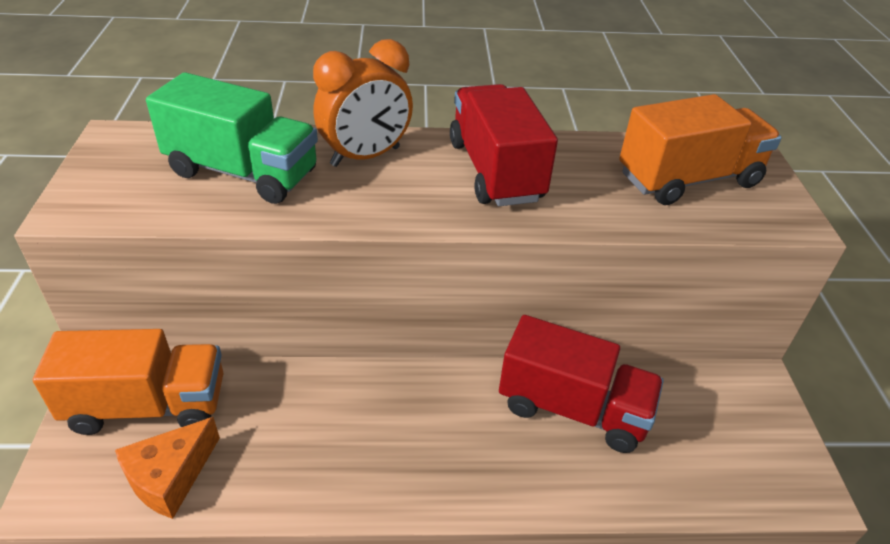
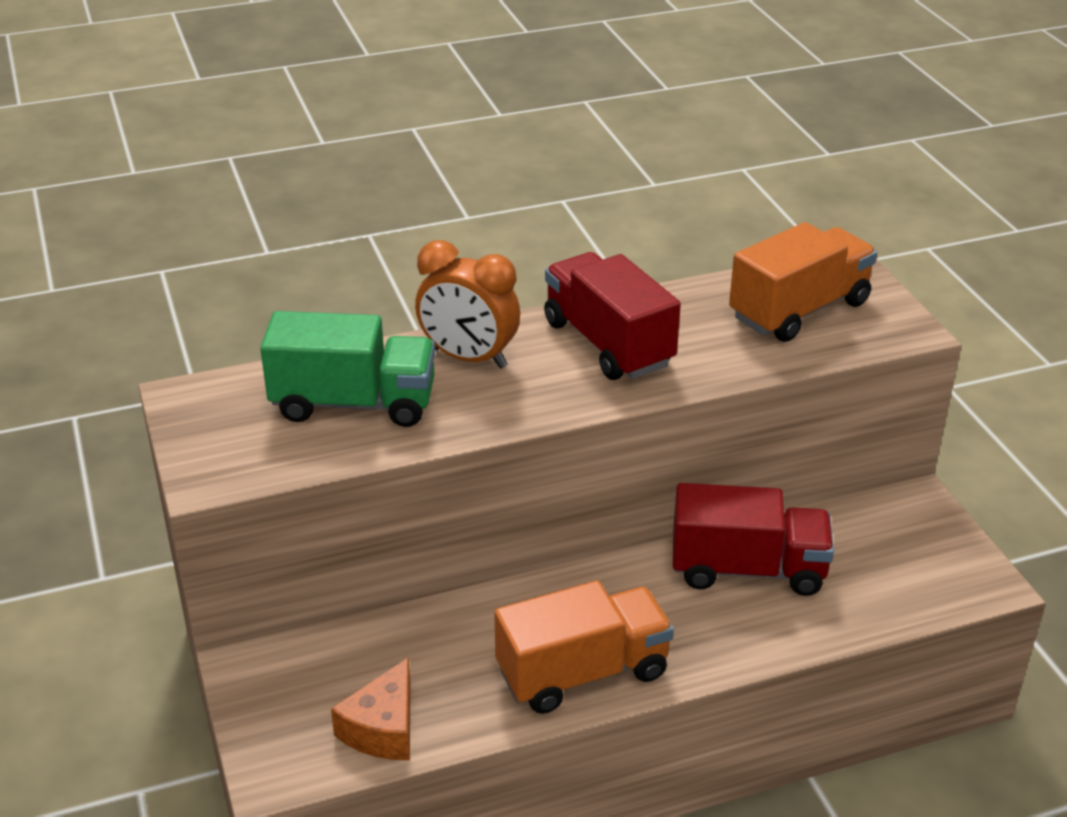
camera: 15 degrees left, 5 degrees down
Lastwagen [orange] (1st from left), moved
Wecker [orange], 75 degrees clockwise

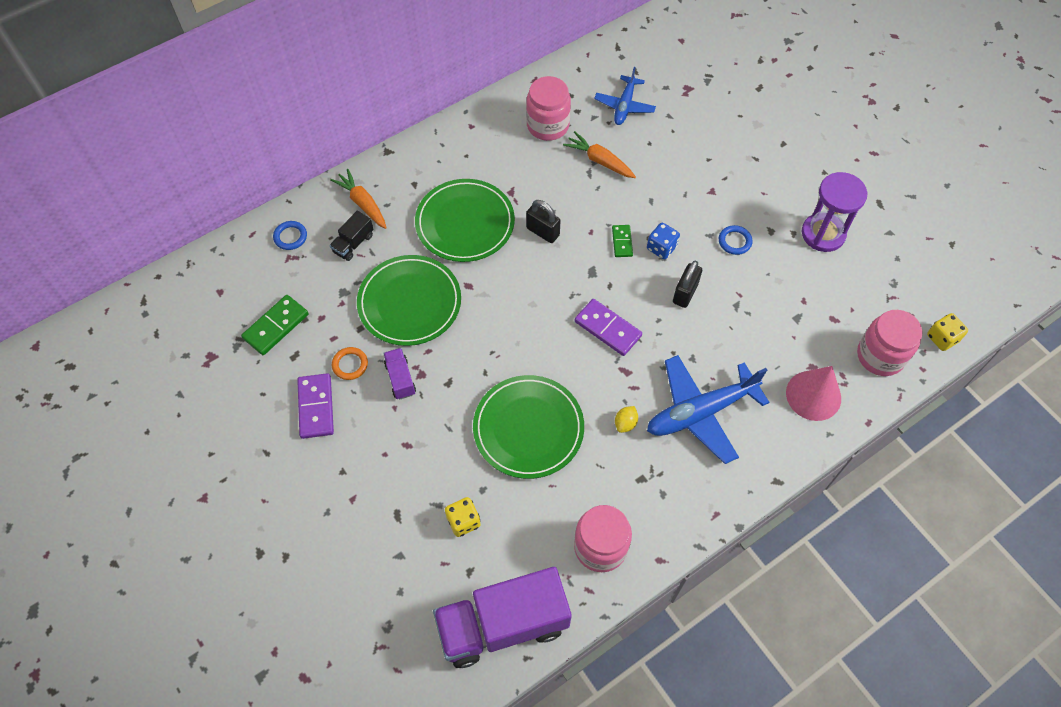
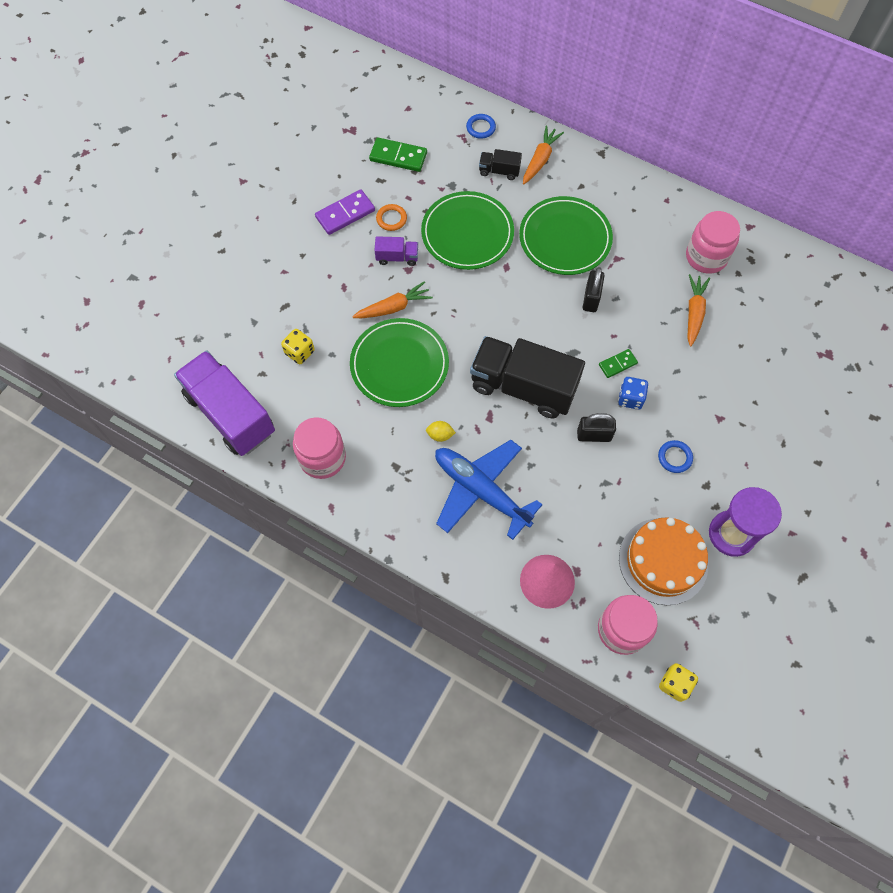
camera: 65 degrees right, 5 degrees up
Flugzeug [blau] (1st from left) -> none
none -> Karotte [orange] (1st from left)
none -> Kuchen [orange]
Dominostein [lila] (2nd from left) -> Lastwagen [schwarz] (2nd from left)
Lastwagen [lila] (1st from left in the first image) -> Lastwagen [lila] (2nd from left), 45 degrees clockwise

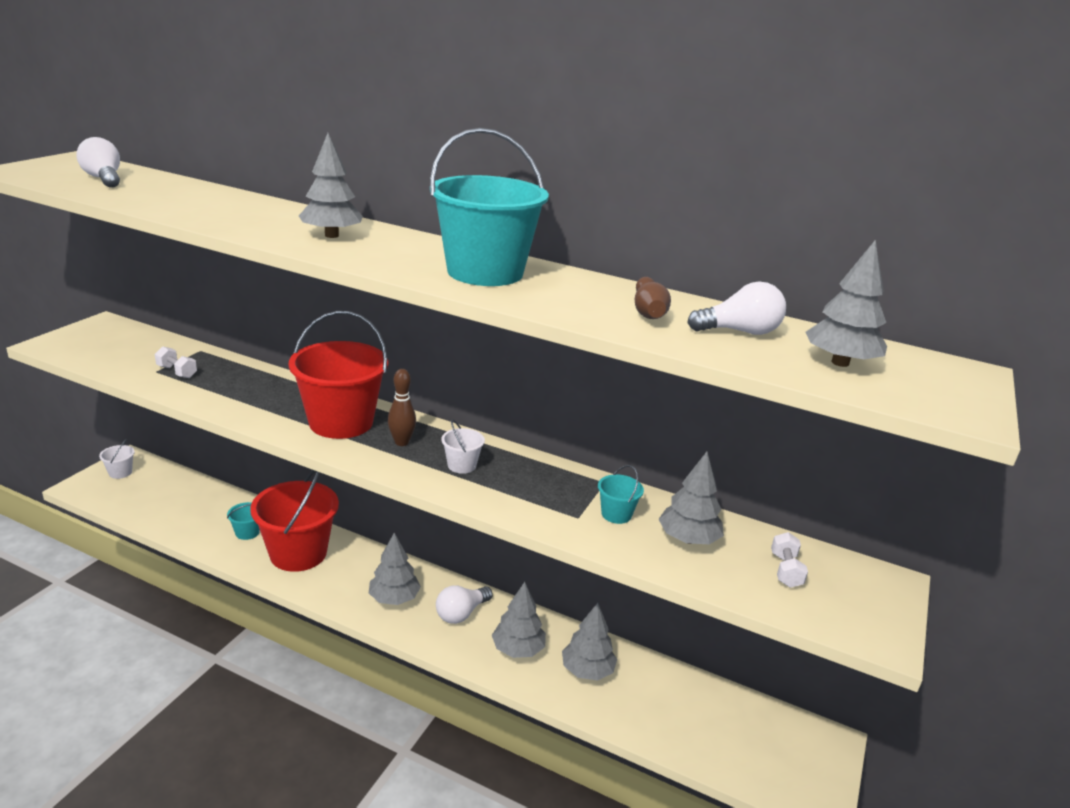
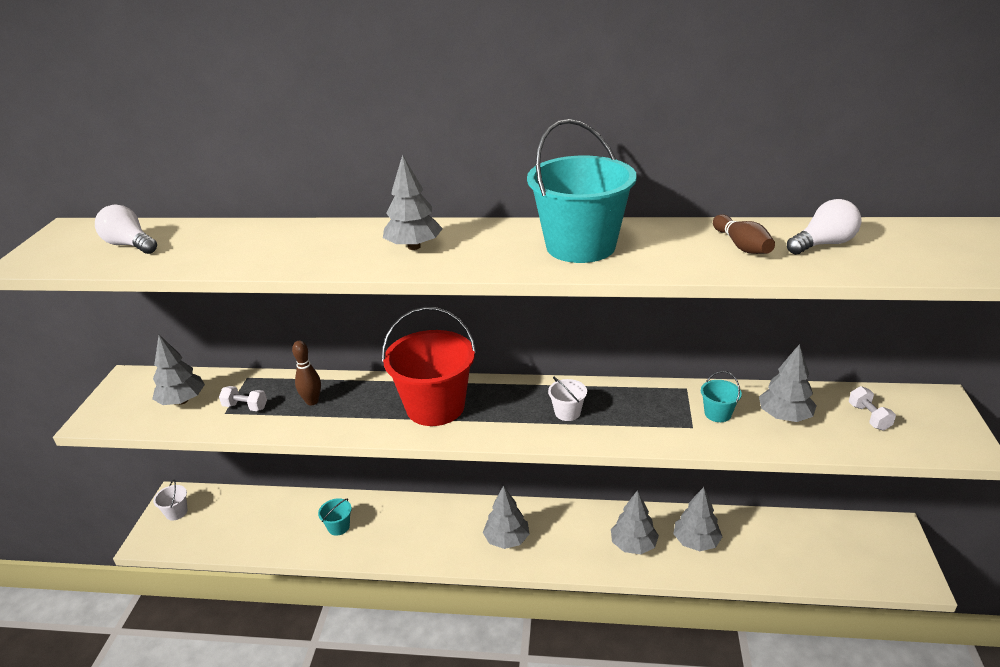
camera: 15 degrees left, 5 degrees up
Eimer [rot] (1st from left) -> none
Glühbirne [weiß] (2nd from left) -> none
Bowlingkegel [braun] (1st from left), moved
Baum [grau] (6th from left in the first image) -> Baum [grau] (1st from left), moved

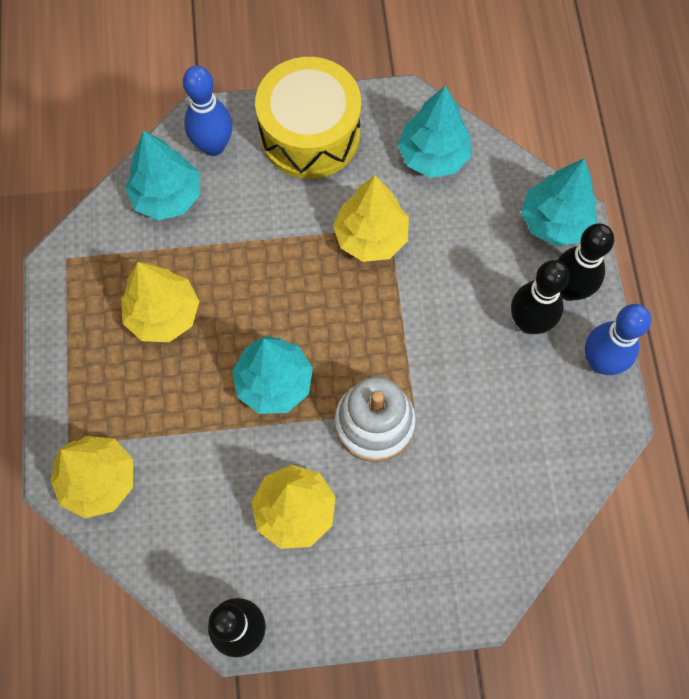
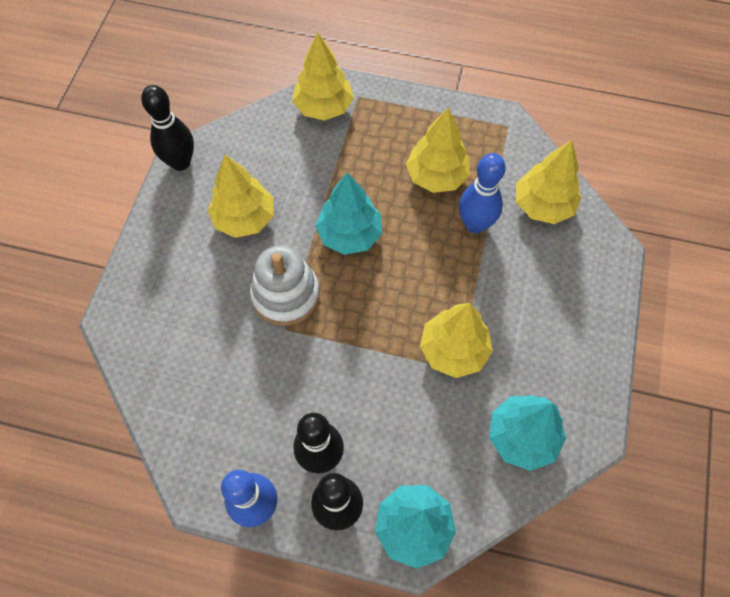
camera: 110 degrees right, 5 degrees down
Trommel [gelb] -> none
Bowlingkegel [blau] (1st from left in the first image) -> Bowlingkegel [blau] (2nd from left), moved
Baum [türkis] (1st from left) -> Baum [gelb] (5th from left)

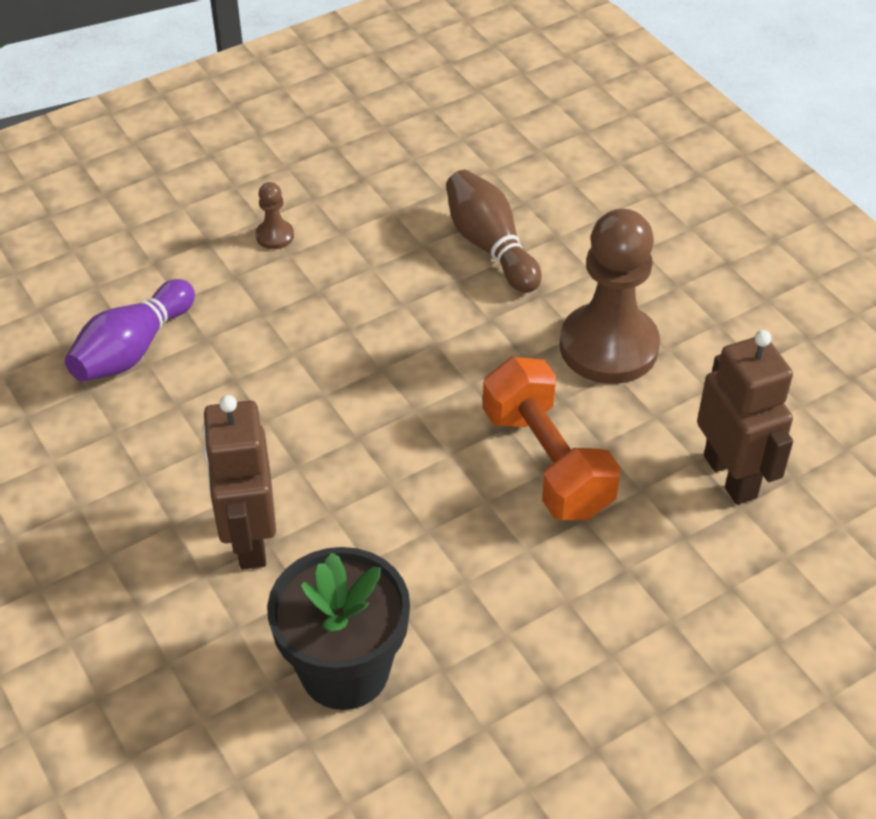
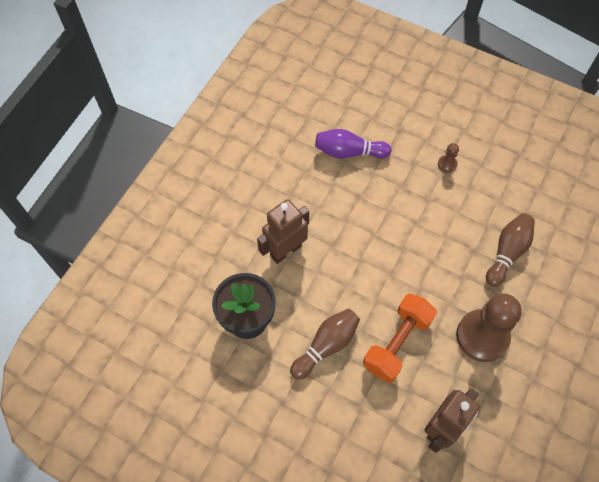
camera: 60 degrees right, 15 degrees up
none -> Bowlingkegel [braun] (1st from left)

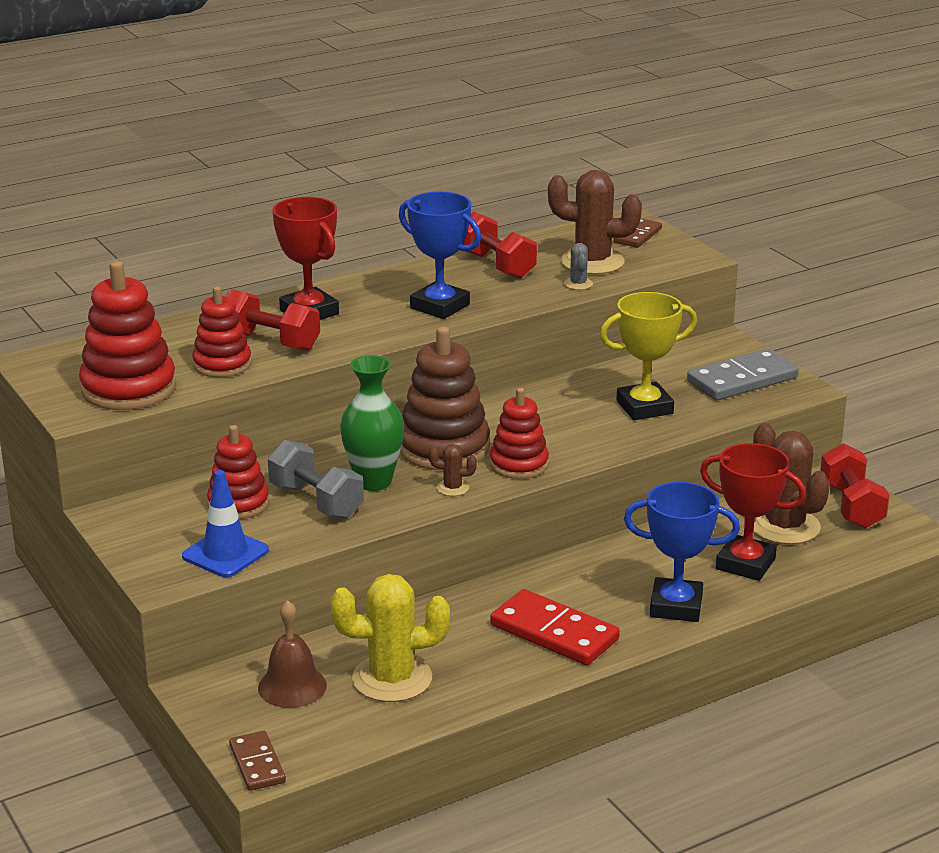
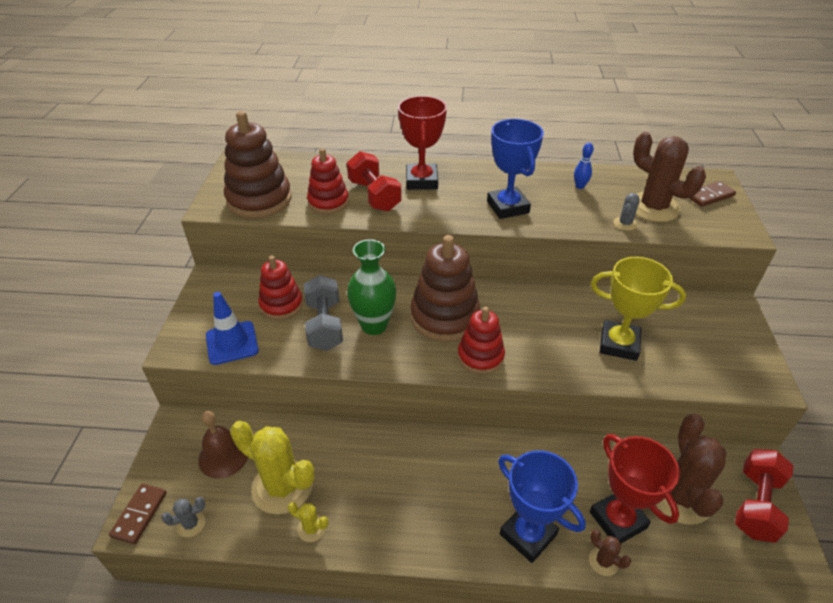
camera: 35 degrees right, 15 degrees up
Dominostein [rot] -> none
Dominostein [grau] -> none
none -> Kaktus [grau] (1st from left)
none -> Kaktus [gelb] (2nd from left)
Kaktus [braun] (1st from left), moved
Hantel [rot] (2nd from left) -> Bowlingkegel [blau]
Stapelspielzeug [rot] (1st from left) -> Stapelspielzeug [braun] (1st from left)

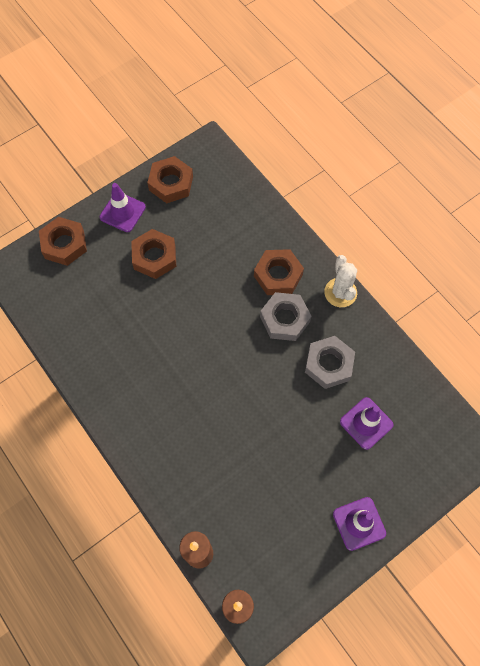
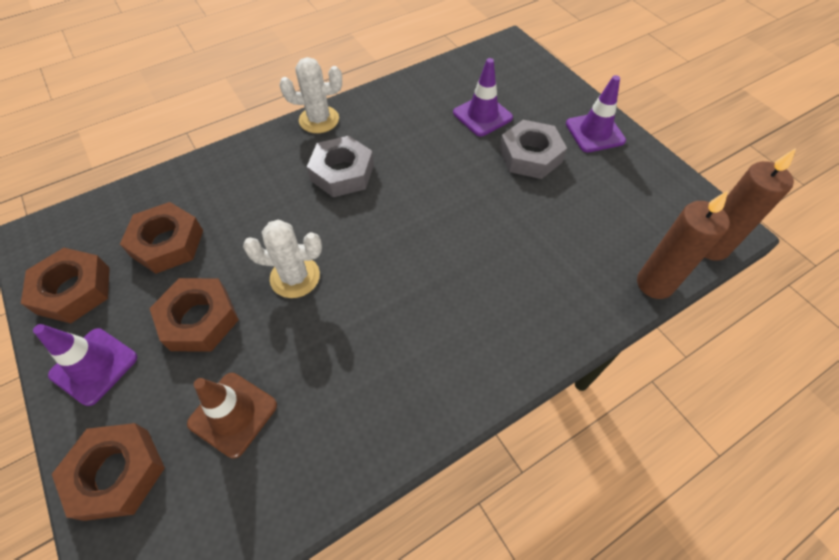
camera: 85 degrees left, 10 degrees down
none -> Leitkegel [braun]
none -> Kaktus [weiß] (1st from left)
Sechskantmutter [braun] (4th from left in the first image) -> Sechskantmutter [braun] (3rd from left), moved
Sechskantmutter [grau] (2nd from left), moved

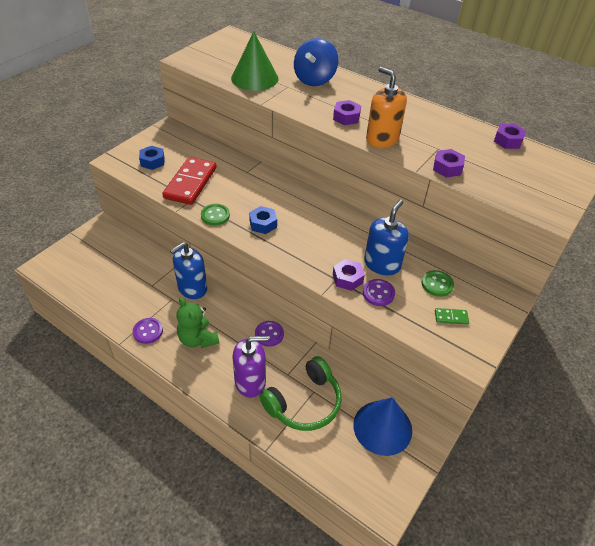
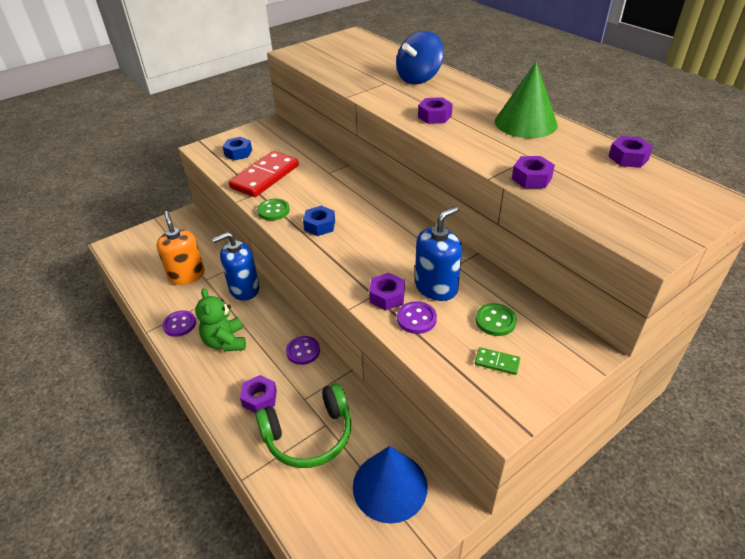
camera: 20 degrees right, 5 degrees down
Kegel [grün], moved
Seifenspender [orange], moved
Seifenspender [lila] -> Sechskantmutter [lila] (1st from left)

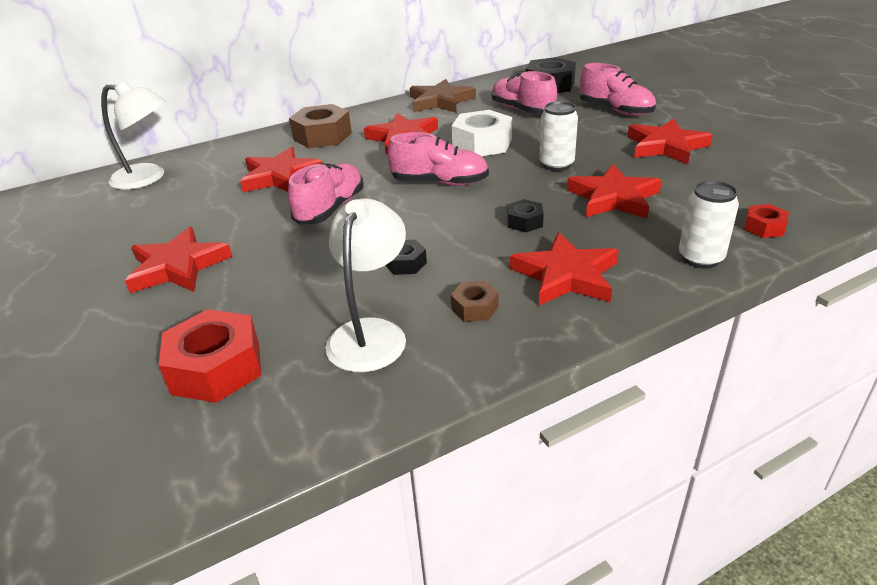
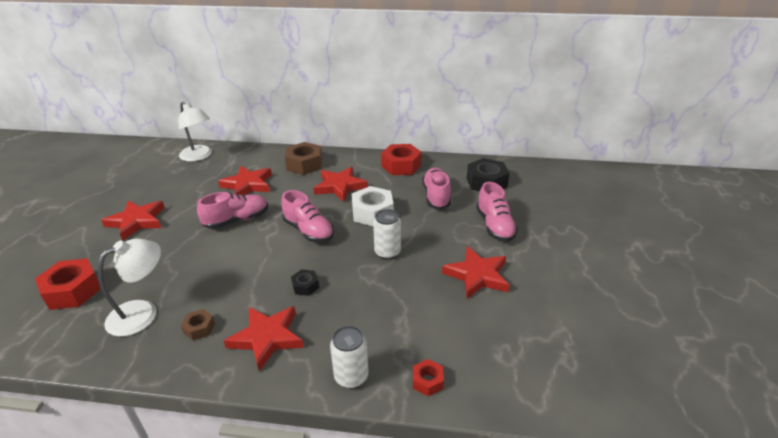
camera: 35 degrees right, 0 degrees up
Sechskantmutter [schwarz] (1st from left) -> none
Stern [rot] (5th from left) -> none
Stern [braun] -> Sechskantmutter [rot] (2nd from left)

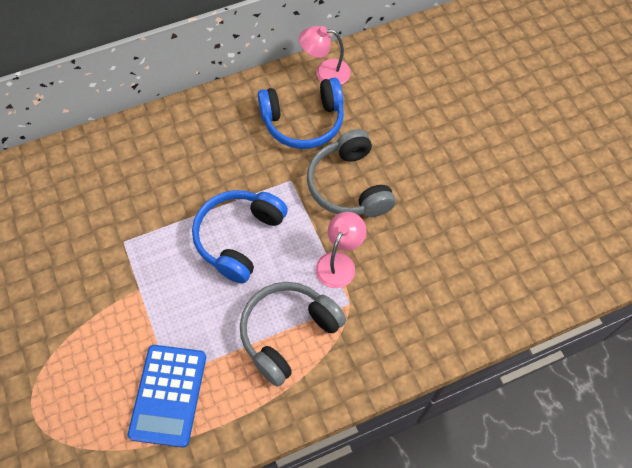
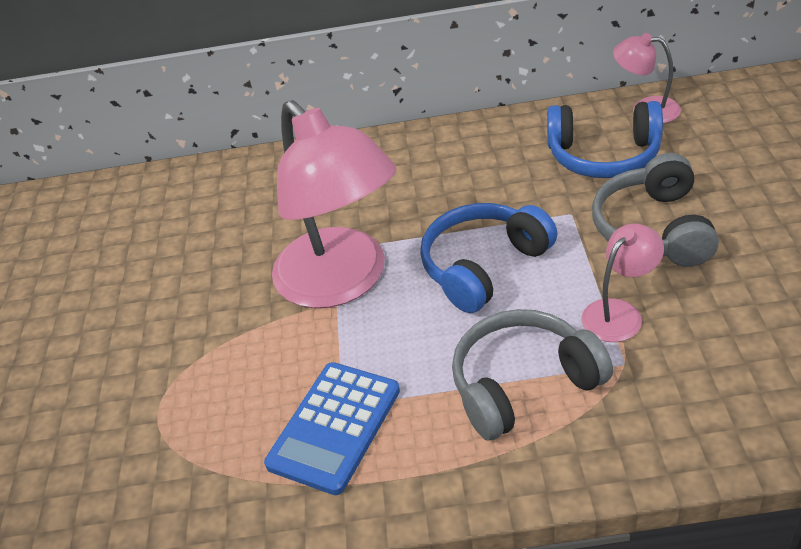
camera: 25 degrees right, 20 degrees down
none -> Lampe [rosa] (1st from left)

